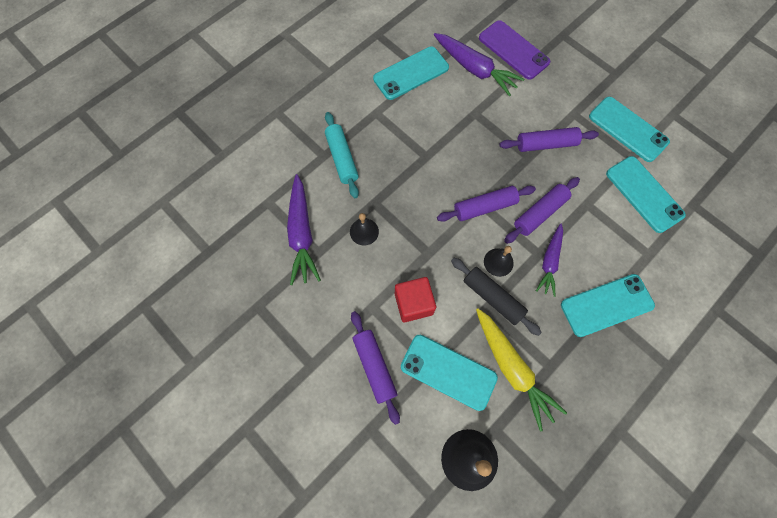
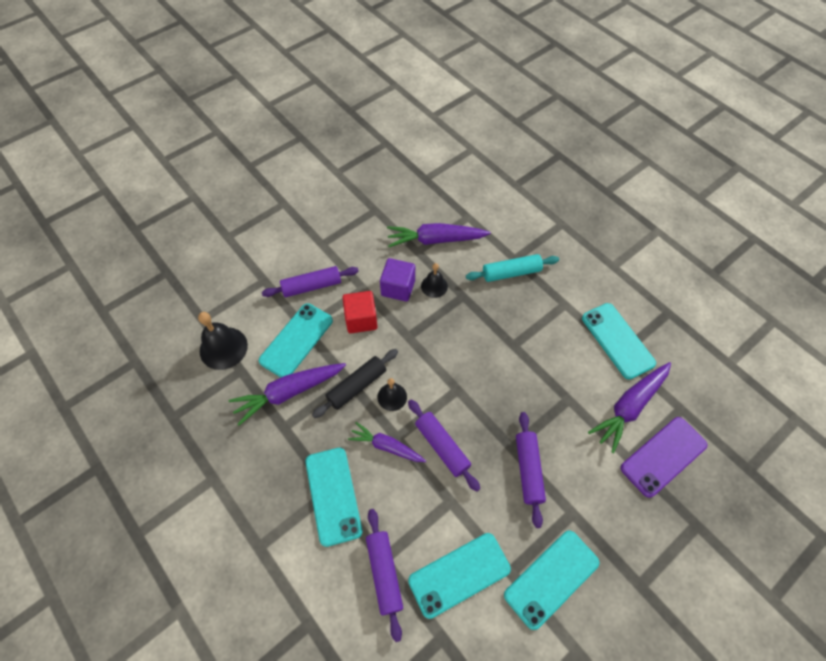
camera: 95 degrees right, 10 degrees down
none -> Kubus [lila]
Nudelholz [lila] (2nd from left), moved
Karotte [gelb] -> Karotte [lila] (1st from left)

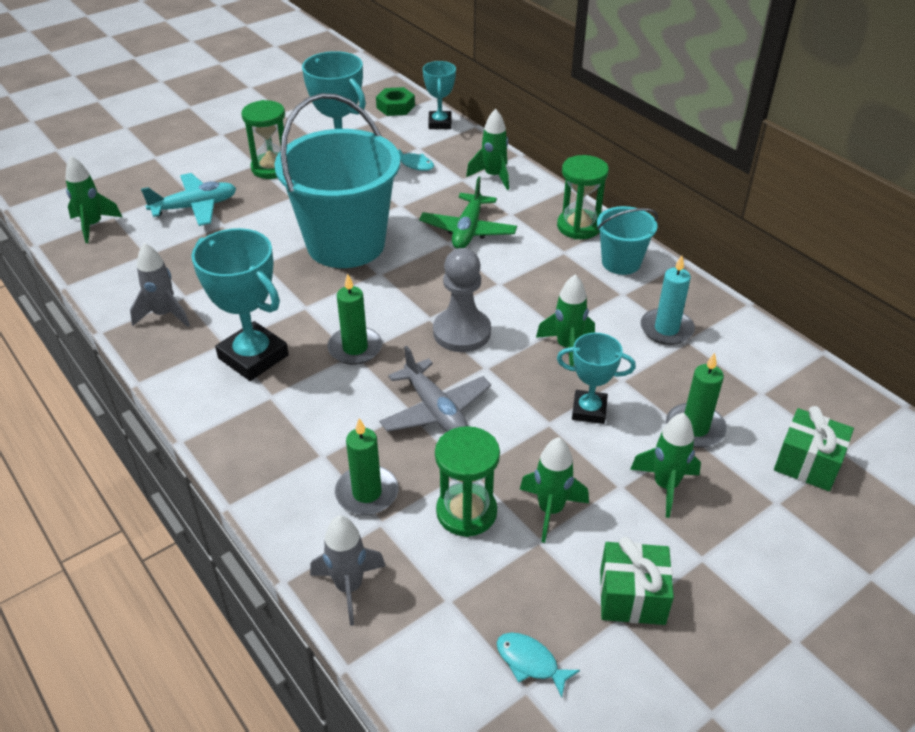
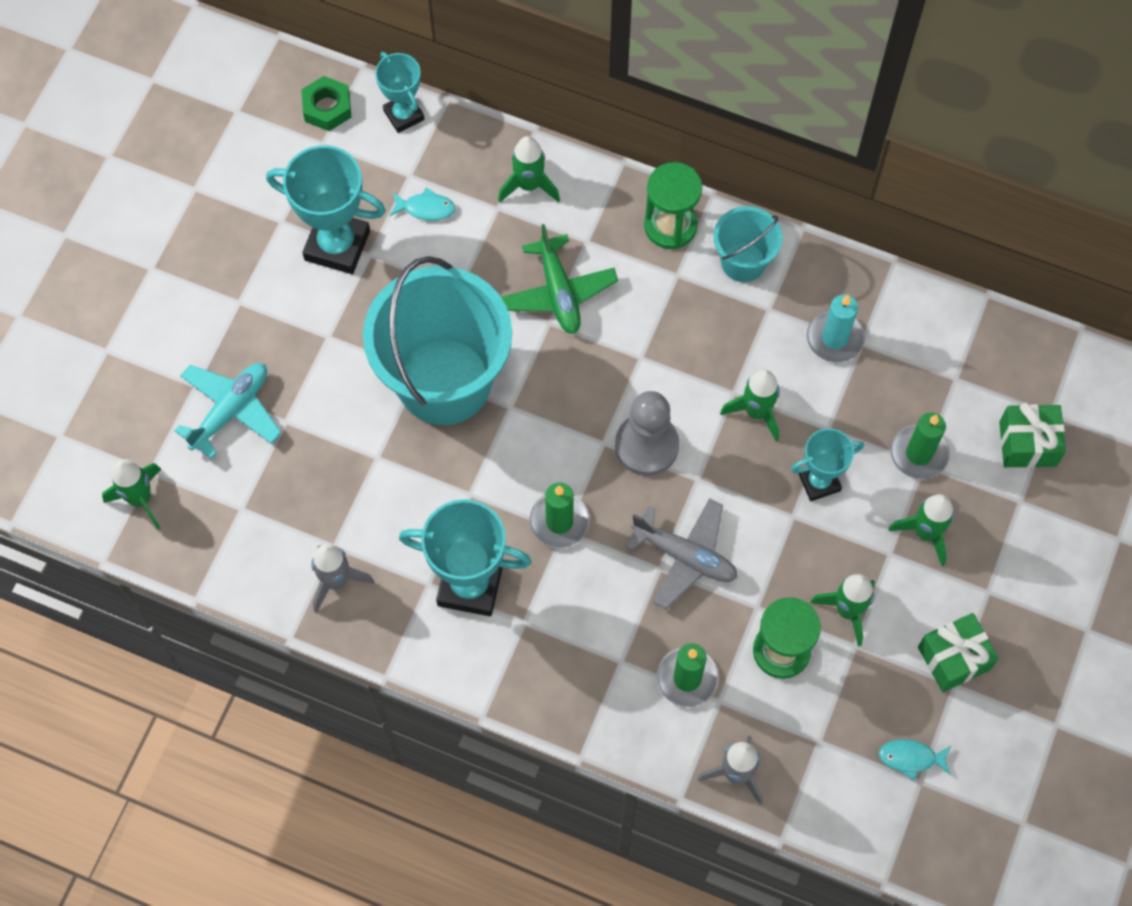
camera: 30 degrees left, 25 degrees up
Sanduhr [grün] (1st from left) -> none

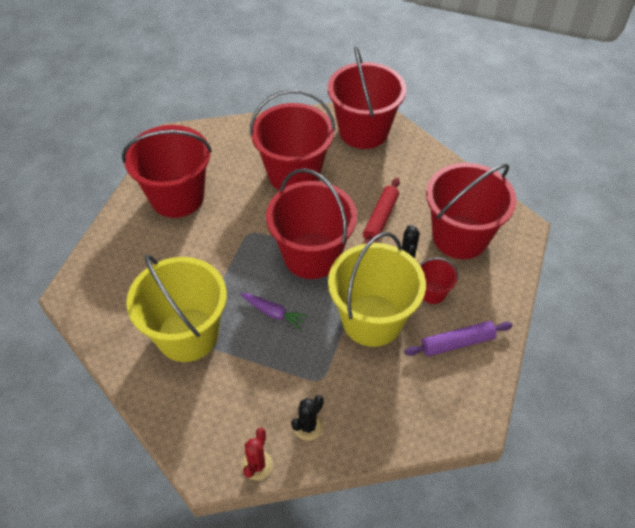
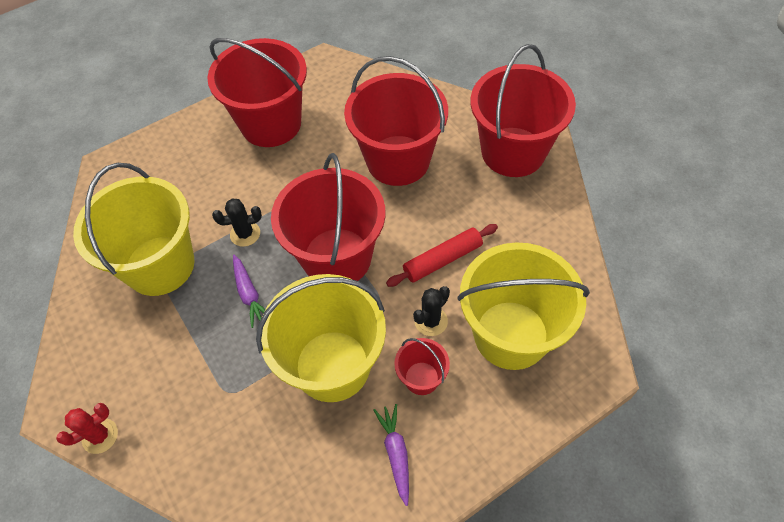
camera: 40 degrees right, 5 degrees up
Kaktus [schwarz] (1st from left), moved
Nudelholz [lila] -> Karotte [lila] (2nd from left)
Eimer [rot] (6th from left) -> Eimer [gelb] (3rd from left)

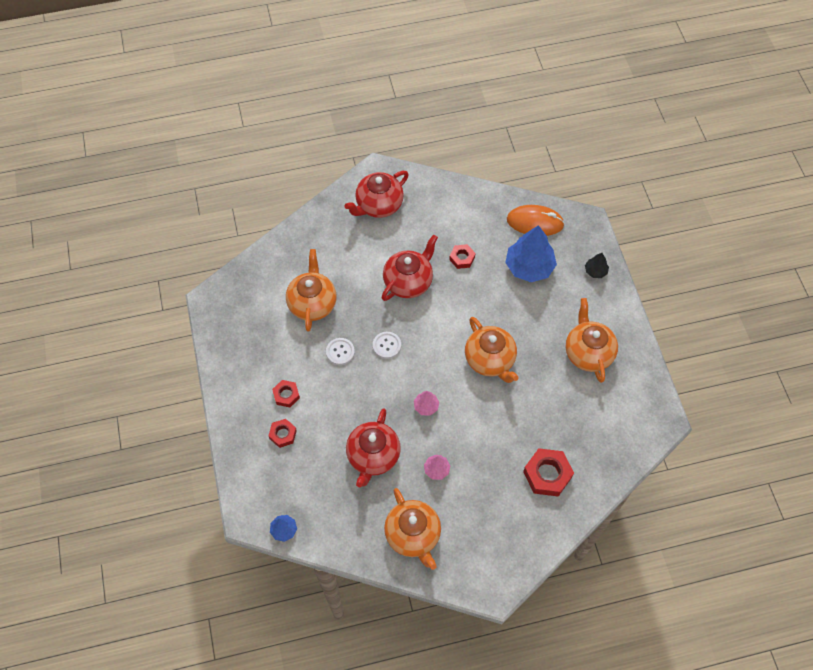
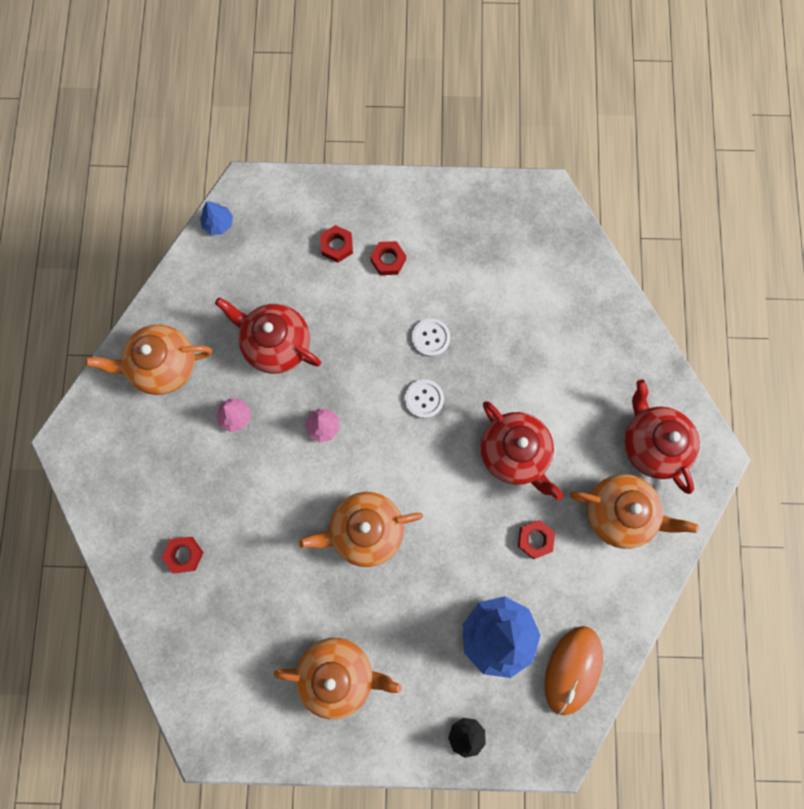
camera: 105 degrees right, 15 degrees up
Teekanne [orange] (1st from left in the first image) -> Teekanne [orange] (4th from left), moved
Sechskantmutter [rot] (4th from left in the first image) -> Sechskantmutter [rot] (1st from left), x0.59

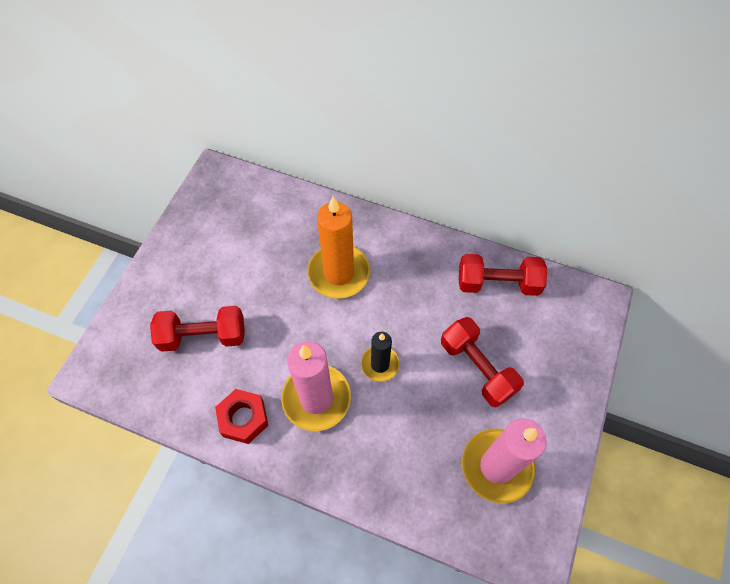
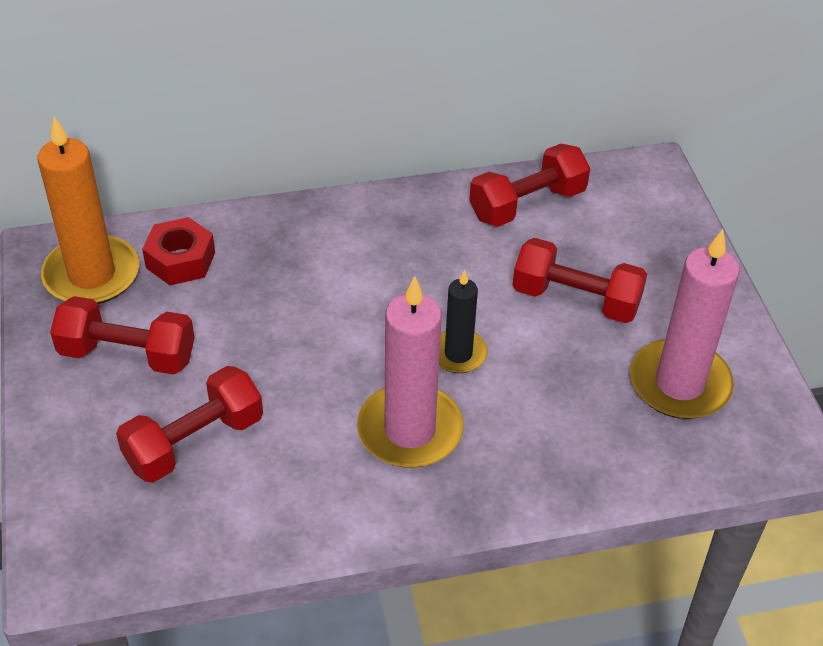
camera: 35 degrees left, 15 degrees down
none -> Hantel [rot] (1st from left)
Sechskantmutter [rot], moved
Kerze [orange], moved

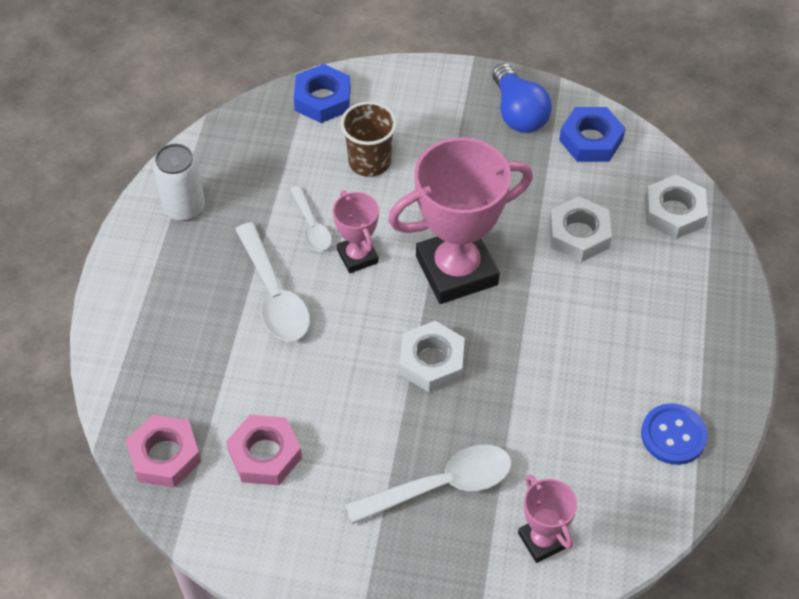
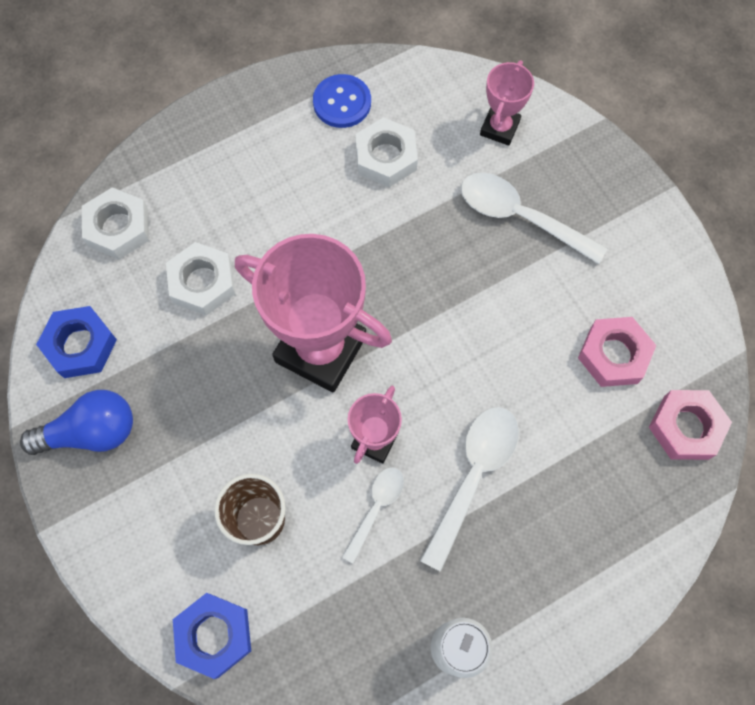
camera: 130 degrees left, 15 degrees up
Sechskantmutter [weiß] (1st from left in the first image) -> Sechskantmutter [weiß] (3rd from left), moved
Glühbirne [blau], 45 degrees clockwise

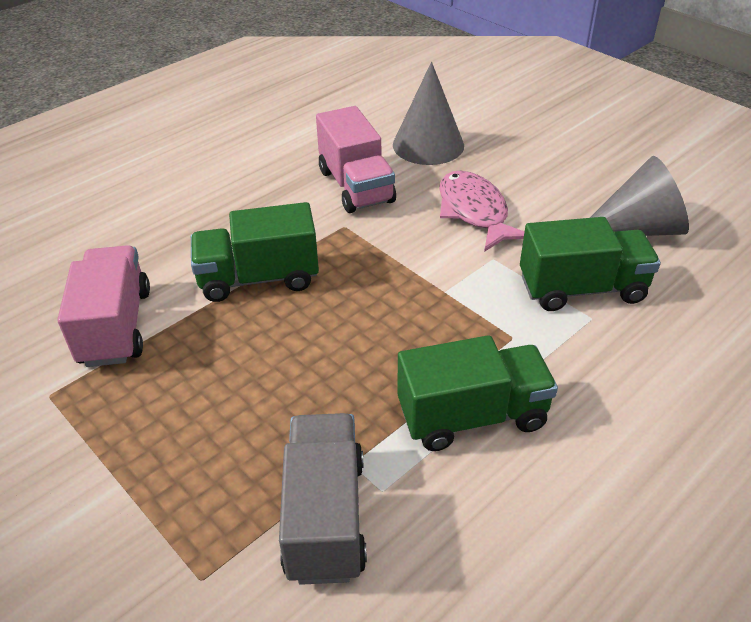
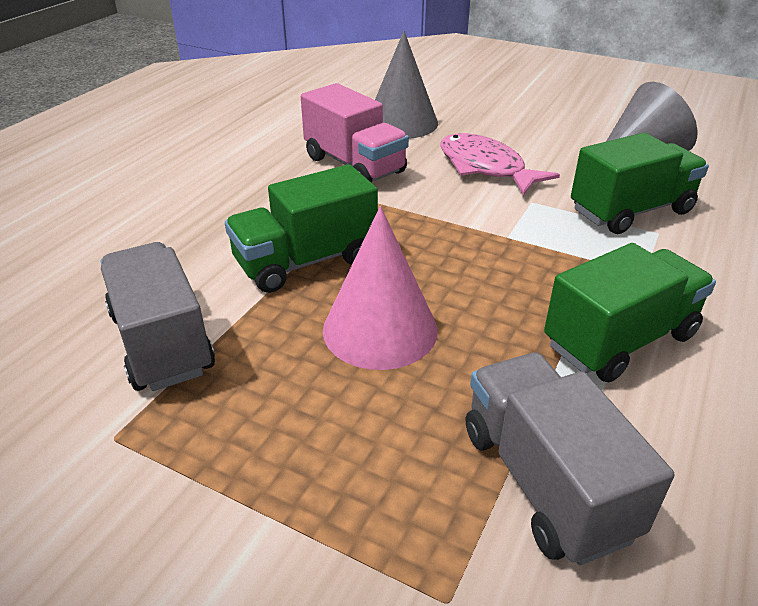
camera: 20 degrees left, 5 degrees down
none -> Kegel [rosa]
Lastwagen [rosa] (1st from left) -> Lastwagen [grau] (1st from left)

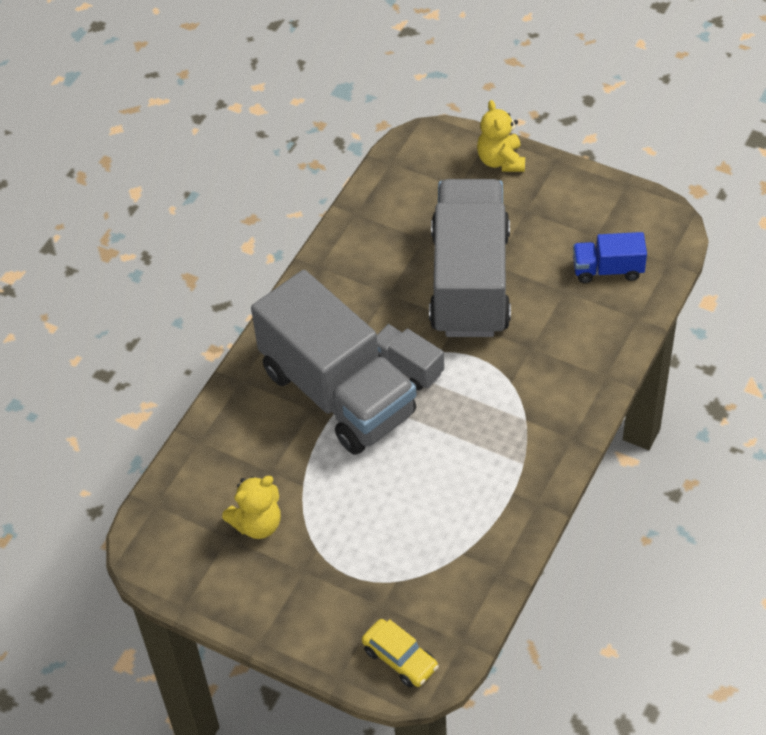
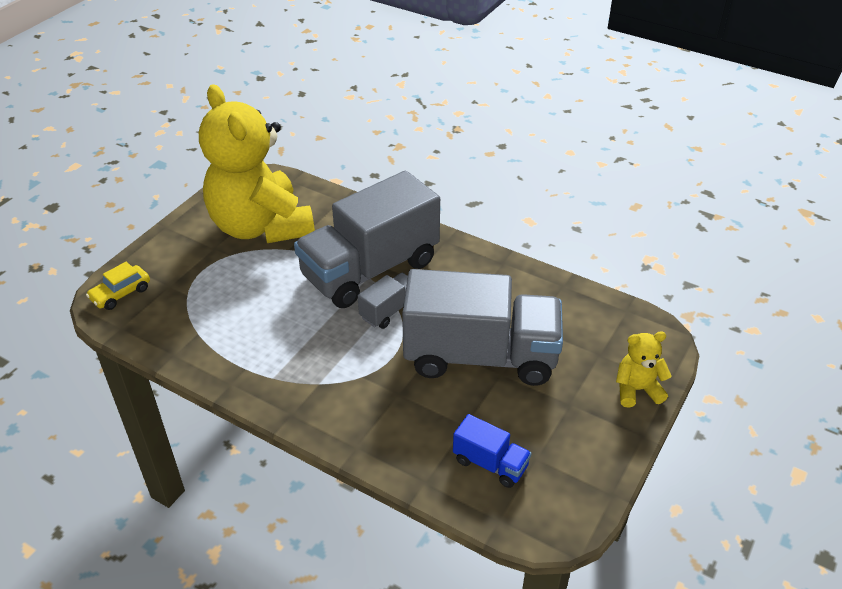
camera: 90 degrees right, 10 degrees down
Lastwagen [blau], 120 degrees clockwise
Teddybär [gelb] (1st from left), x2.44

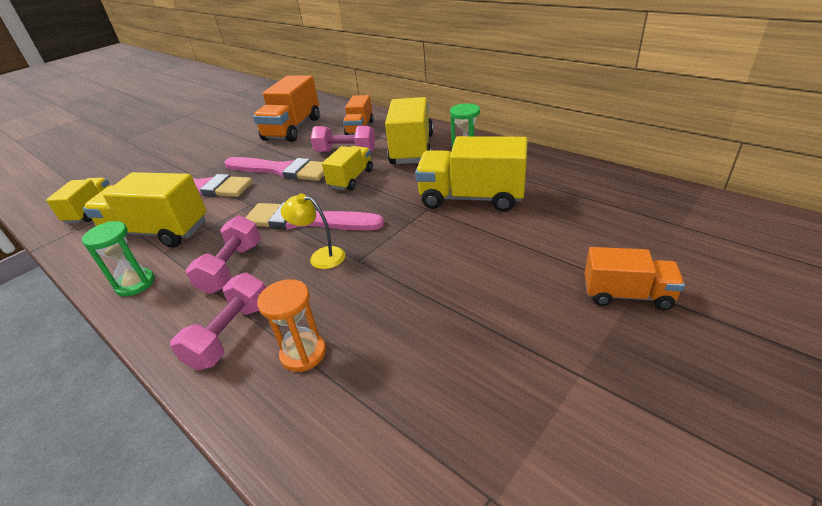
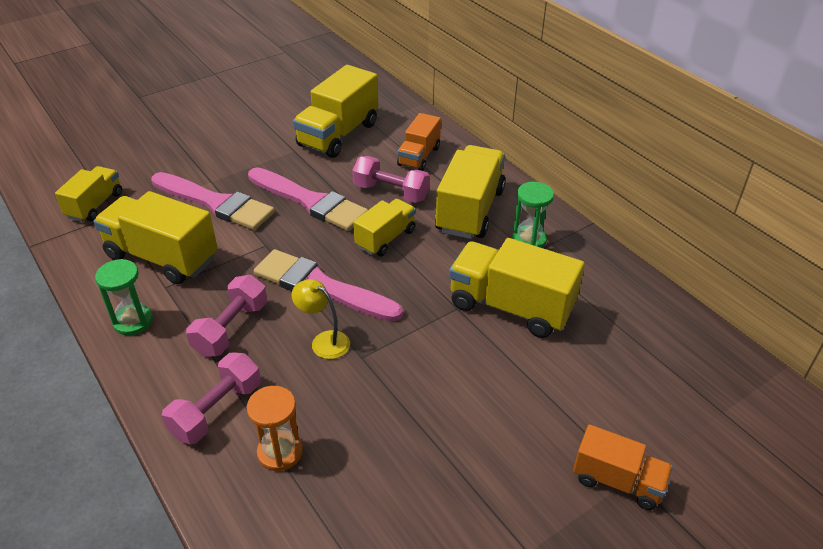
camera: 10 degrees right, 5 degrees up
Lastwagen [orange] (1st from left) -> Lastwagen [gelb] (3rd from left)

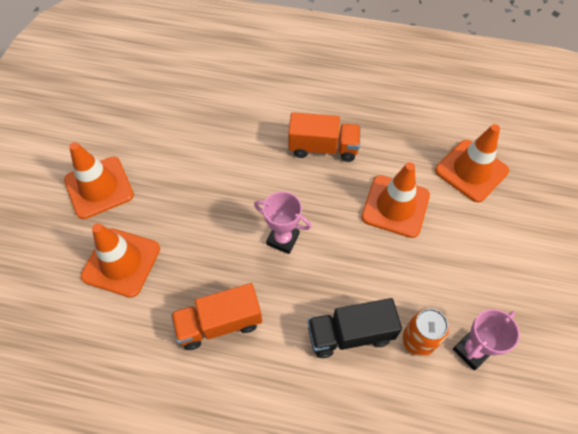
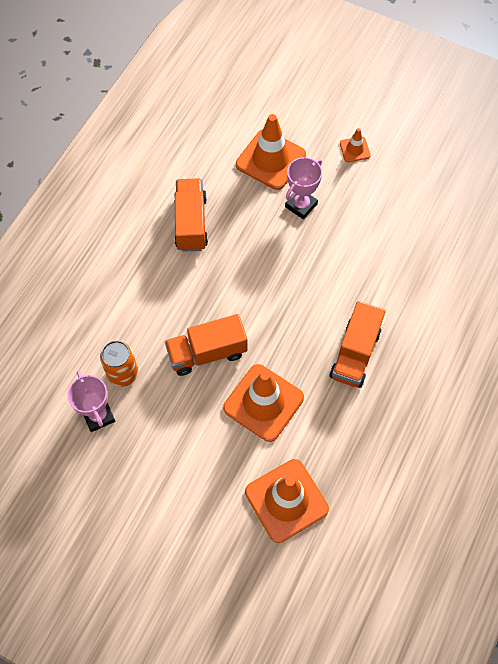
camera: 105 degrees right, 5 degrees up
Lastwagen [schwarz] -> none
none -> Lastwagen [orange] (2nd from left)
Pokal [rosa] (1st from left in the first image) -> Pokal [rosa] (2nd from left), moved
Leitkegel [orange] (1st from left in the first image) -> Leitkegel [orange] (4th from left), x0.48

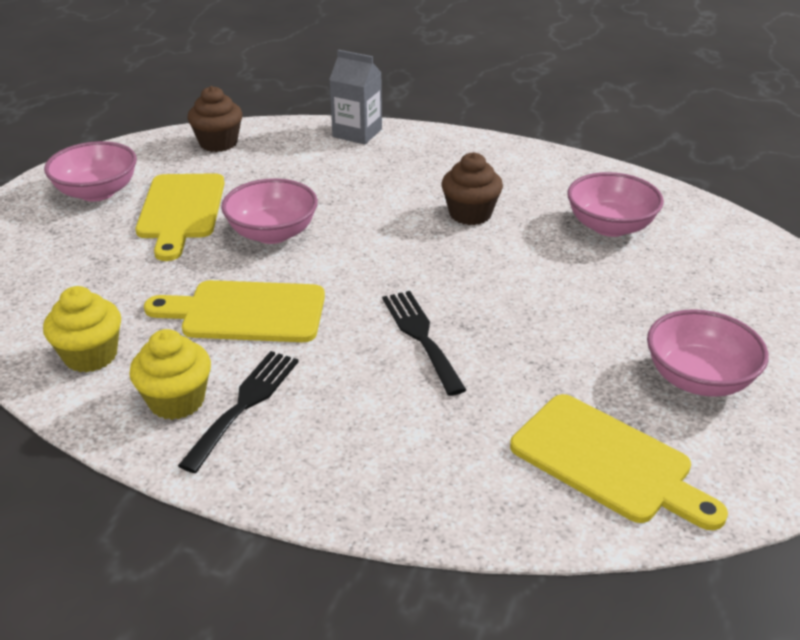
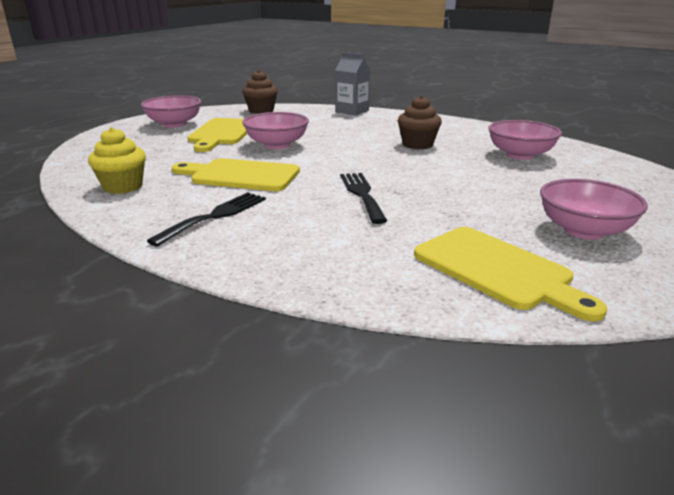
camera: 10 degrees right, 10 degrees down
Muffin [gelb] (2nd from left) -> none

